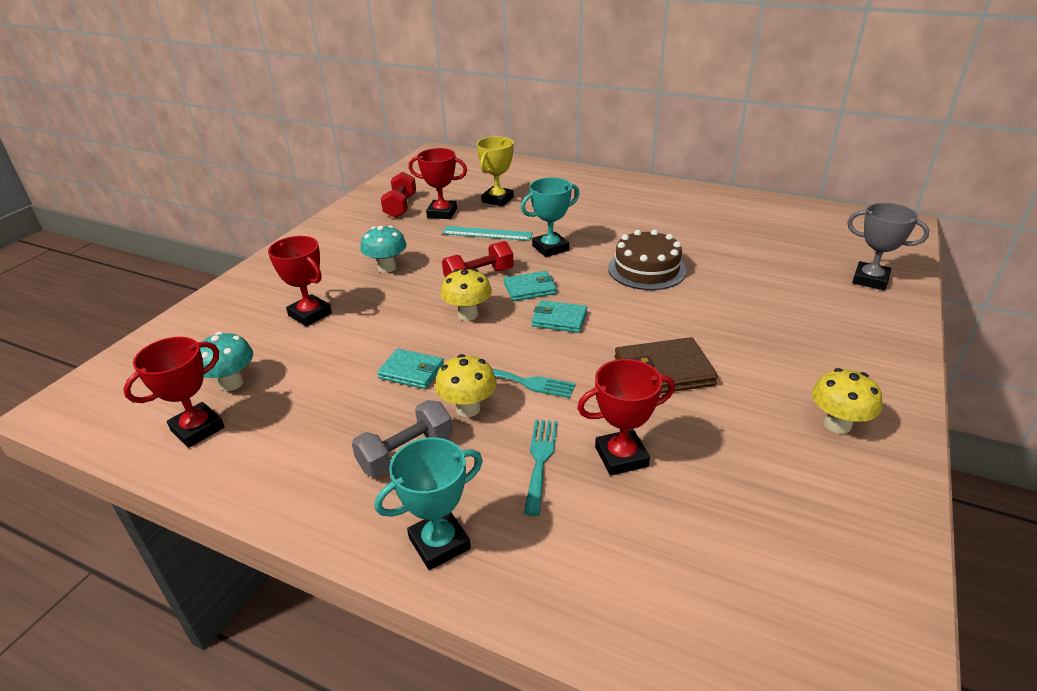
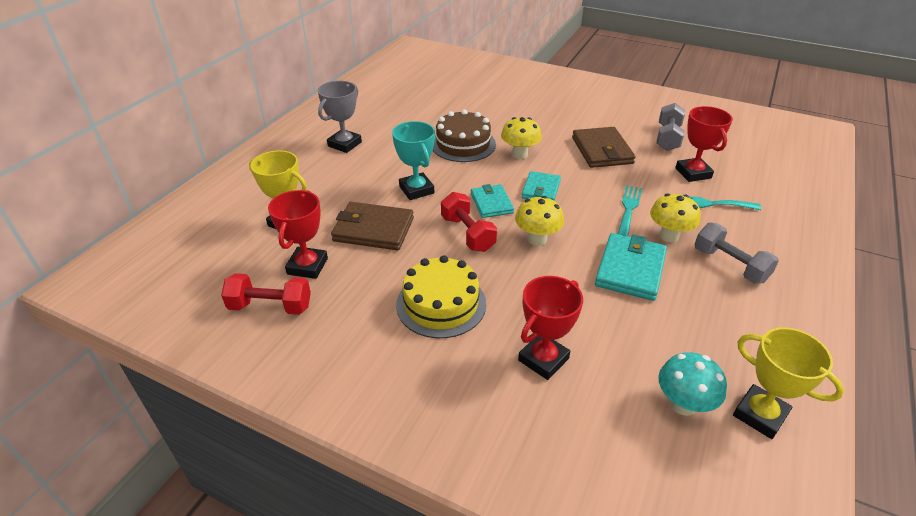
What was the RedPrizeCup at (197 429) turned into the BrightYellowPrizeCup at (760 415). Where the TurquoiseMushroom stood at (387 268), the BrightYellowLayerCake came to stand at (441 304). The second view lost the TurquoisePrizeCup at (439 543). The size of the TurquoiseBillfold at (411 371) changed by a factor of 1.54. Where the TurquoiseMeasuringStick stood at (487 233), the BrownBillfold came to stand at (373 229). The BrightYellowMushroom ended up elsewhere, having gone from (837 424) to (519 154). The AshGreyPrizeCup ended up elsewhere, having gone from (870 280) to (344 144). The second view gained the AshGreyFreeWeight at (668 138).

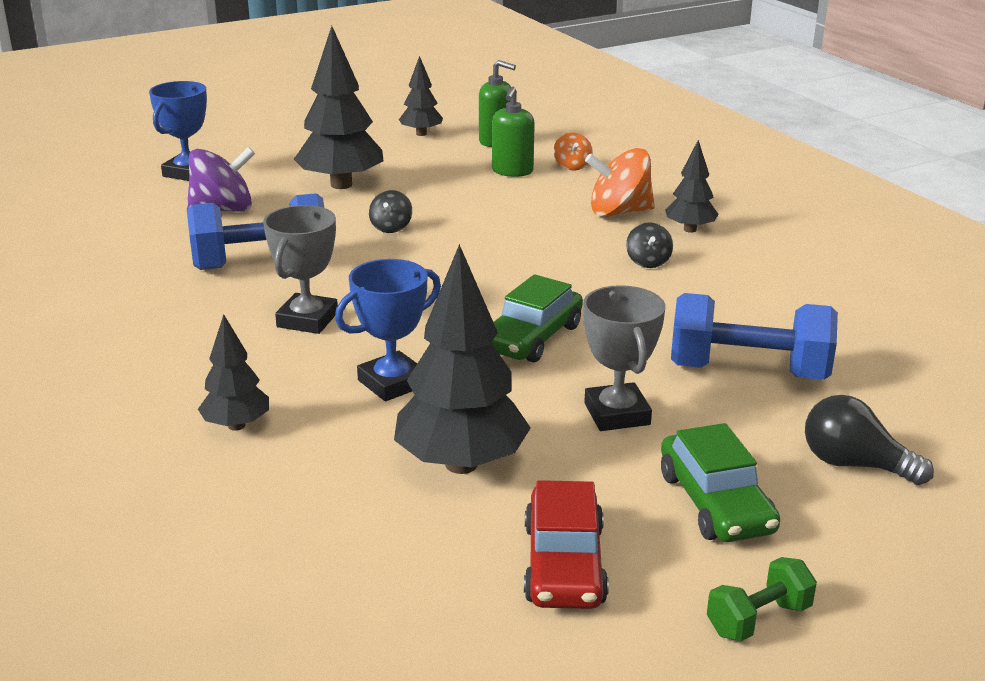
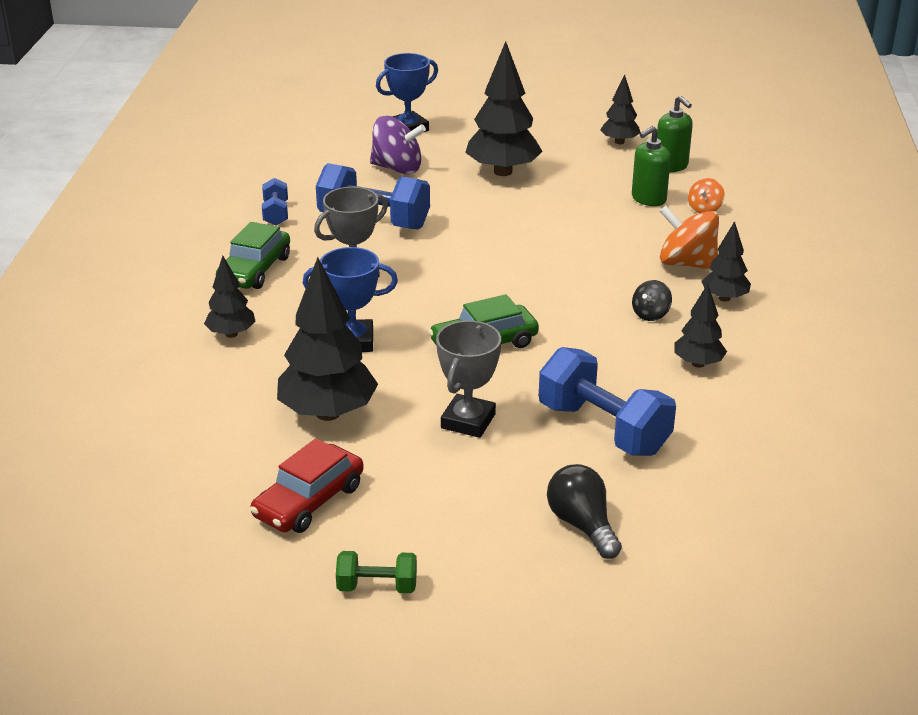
The second view lost the EbonyToyTop at (391 227). The EmeraldToyCar ended up elsewhere, having gone from (715 503) to (254 270). The second view gained the RoyalBlueFreeWeight at (276 214). The second view gained the EbonyTree at (698 363).

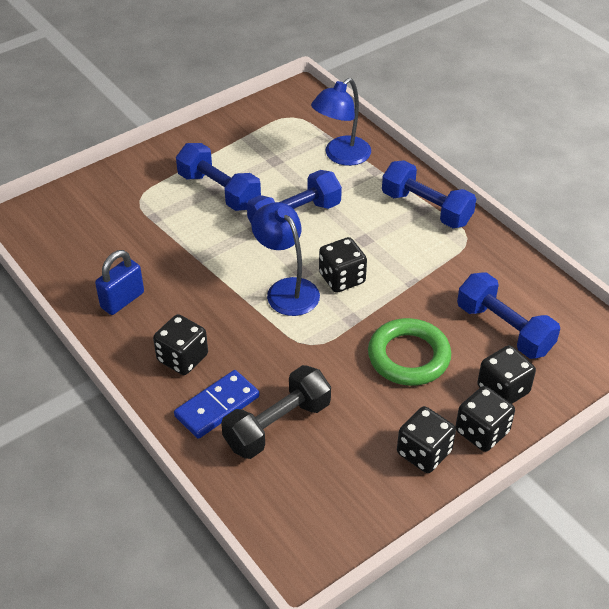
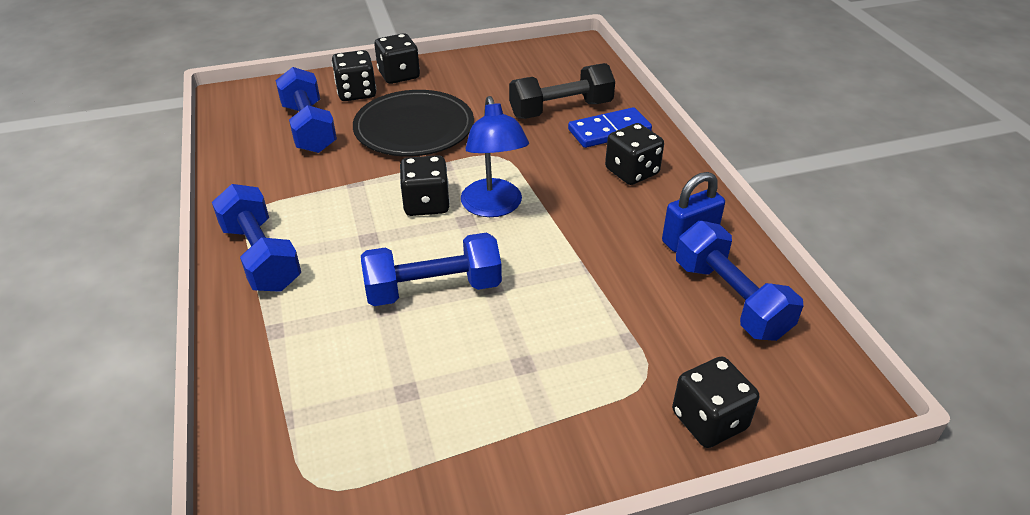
The RoyalBlueFreeWeight ended up elsewhere, having gone from (219 191) to (730 299). The second view lost the RoyalBlueLamp at (341 156). Where the EmeraldTorus stood at (408 356), the EbonyPlate came to stand at (414 128). The EbonyDice ended up elsewhere, having gone from (424 452) to (709 420).

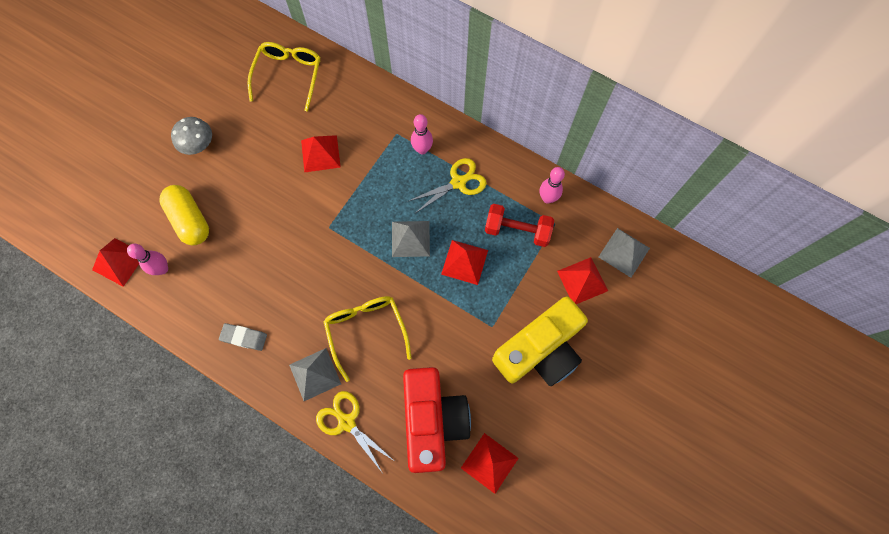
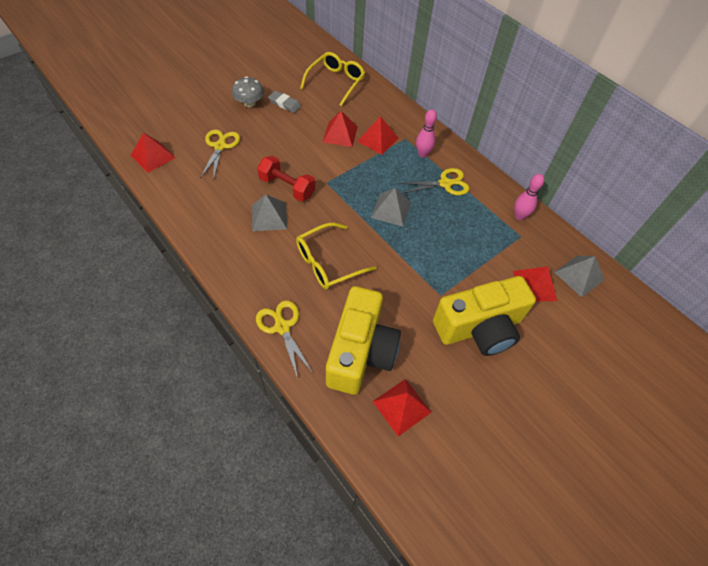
The second view lost the PinkBowlingPin at (162 269). Where the BrightYellowPillShape stood at (190 220), the BrightYellowScissors came to stand at (220 146). The AshGreyPencilEraser ended up elsewhere, having gone from (244 337) to (284 104). The AshGreySolidPyramid ended up elsewhere, having gone from (315 374) to (269 216). The BrightYellowGlasses at (366 330) ended up facing another way, 120 degrees counterclockwise from before. What was the RedCamera at (433 421) turned into the BrightYellowCamera at (360 352). The RedSolidPyramid ended up elsewhere, having gone from (464 262) to (377 139). The RedFreeWeight ended up elsewhere, having gone from (517 230) to (287 187).

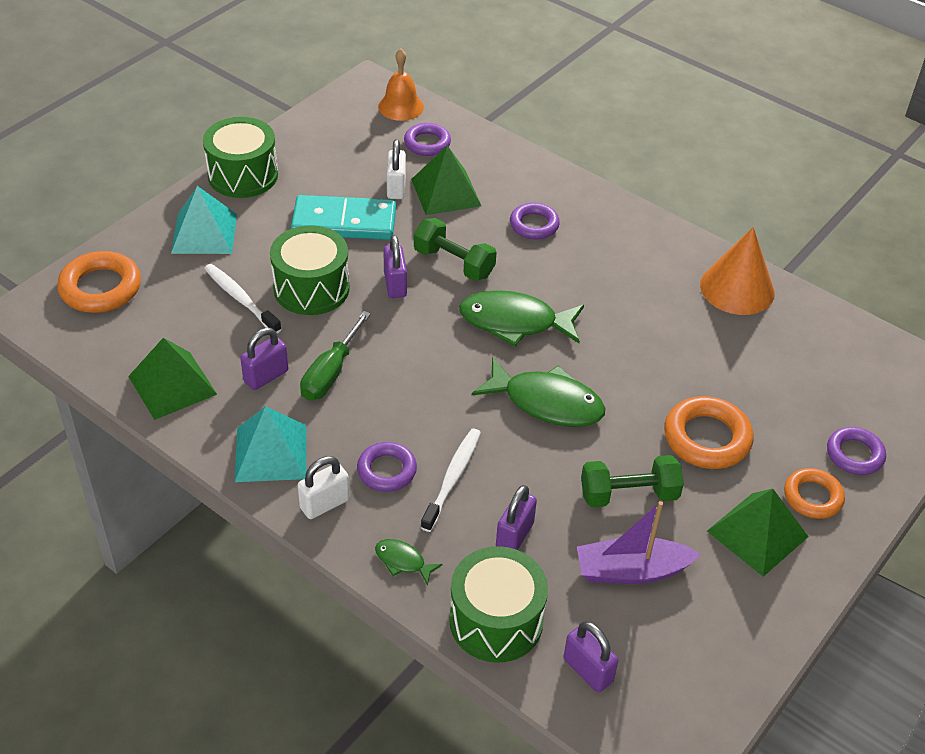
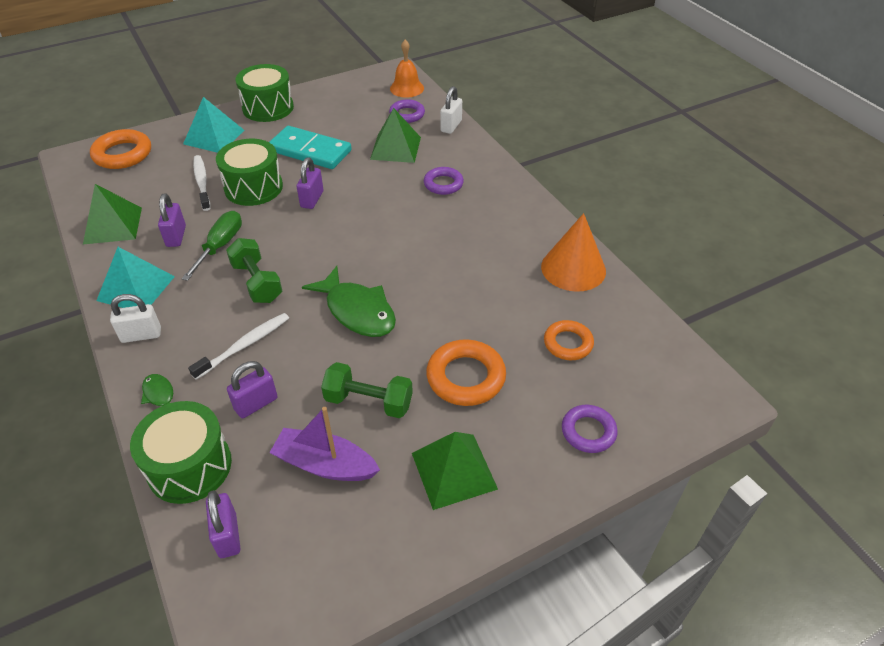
The RoyalPurpleLock at (266 376) ended up facing another way, 75 degrees counterclockwise from before. The EmeraldScrewdriver at (330 373) ended up facing another way, 150 degrees clockwise from before. The second view lost the RoyalPurpleTorus at (386 470). The SnowWhiteLock ended up elsewhere, having gone from (396 188) to (451 126). The EmeraldFreeWeight ended up elsewhere, having gone from (454 263) to (257 282). The second view lost the EmeraldToyFish at (514 322). The BrightOrangeTorus ended up elsewhere, having gone from (812 497) to (568 343).

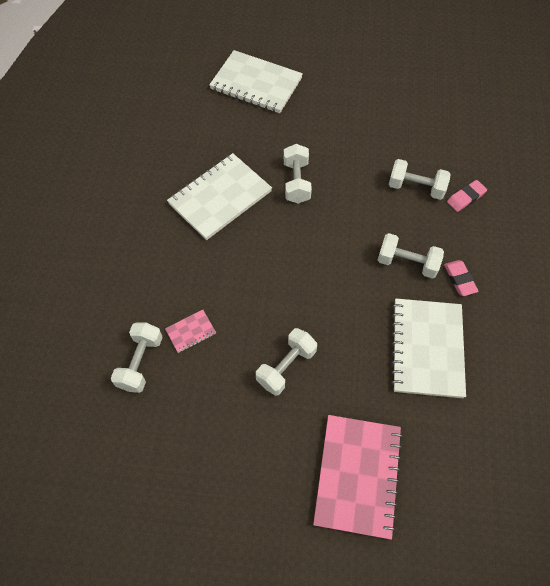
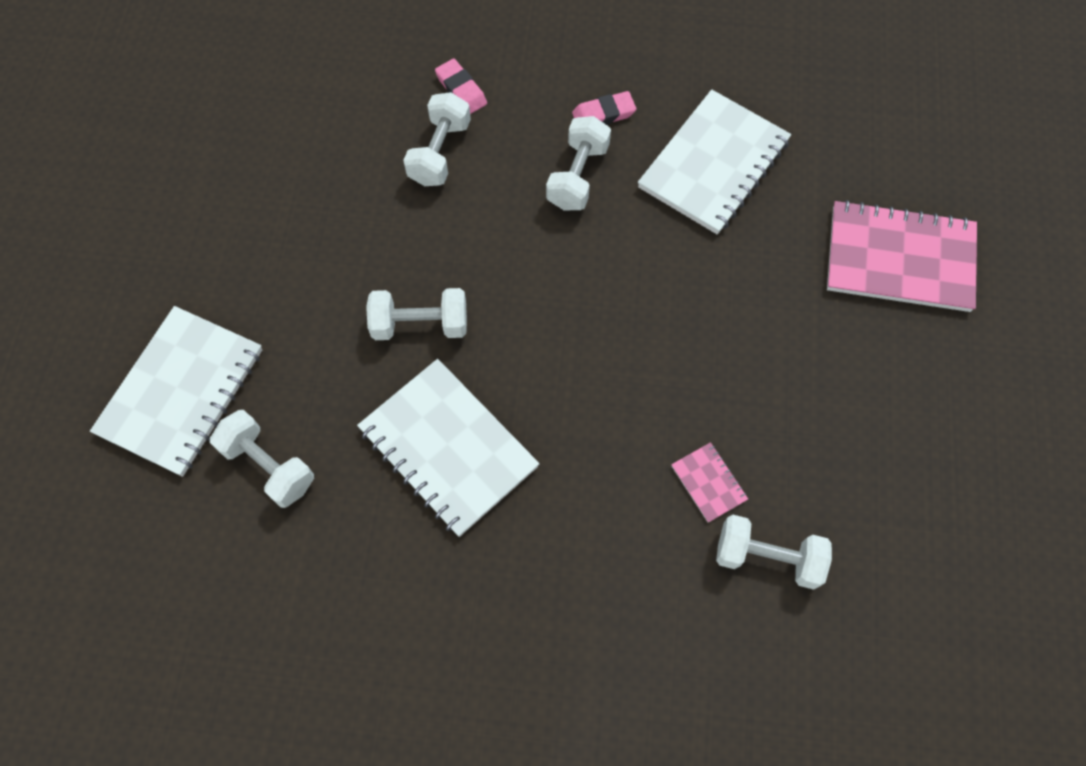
The SnowWhiteFreeWeight ended up elsewhere, having gone from (286 367) to (268 466). The SnowWhiteExerciseBook at (426 348) ended up facing another way, 60 degrees counterclockwise from before.

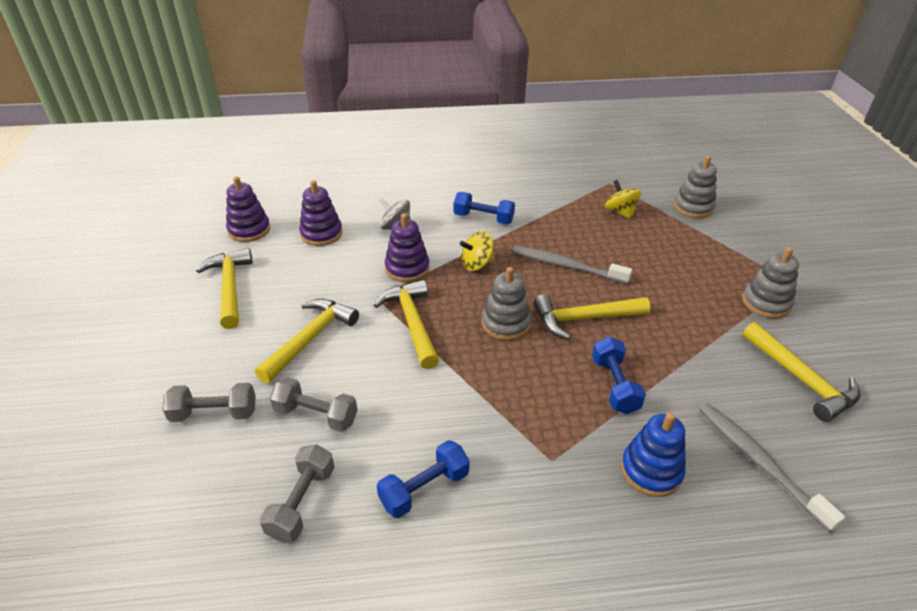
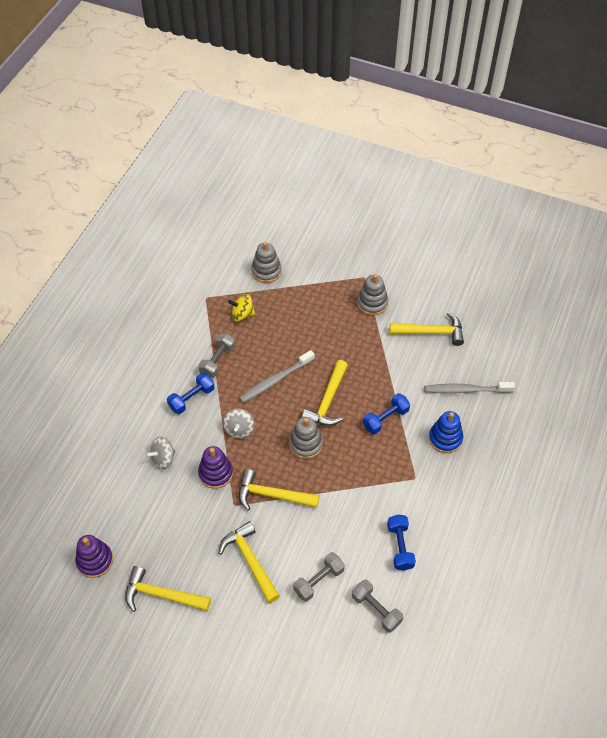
The AshGreyFreeWeight ended up elsewhere, having gone from (214 413) to (217 361). The second view lost the RoyalPurpleStackingRings at (321 234). What was the BrightYellowToyTop at (477 264) turned into the AshGreyToyTop at (239 429). The RoyalBlueFreeWeight at (614 385) ended up facing another way, 60 degrees counterclockwise from before.

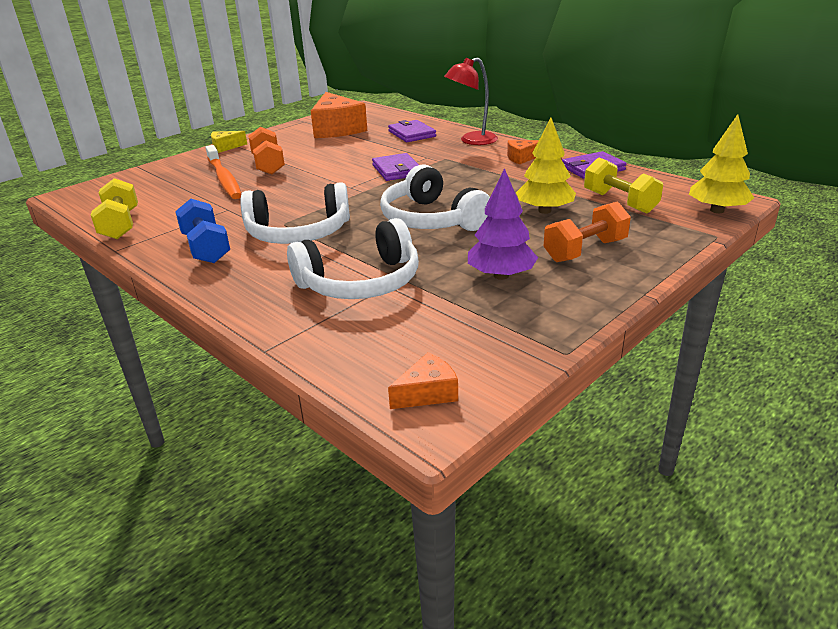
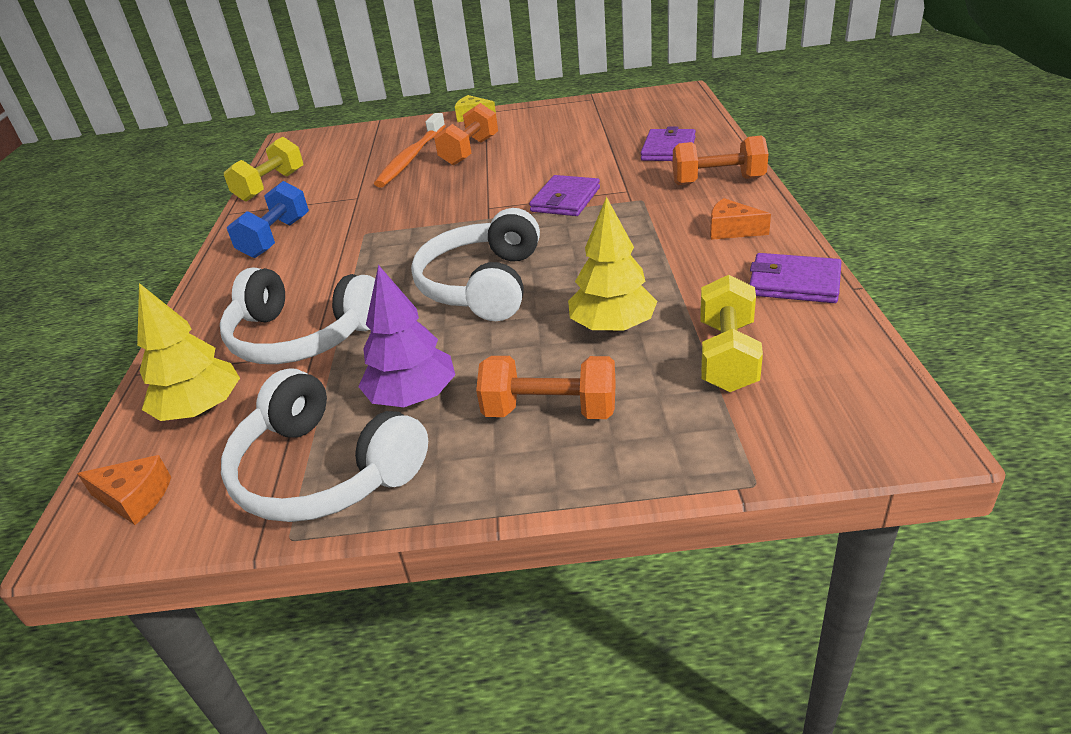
The SnowWhiteHeadphones ended up elsewhere, having gone from (298 232) to (325 470). The second view lost the BrightOrangePieceOfCheese at (337 129). Where the RedLamp stood at (471 141), the BrightOrangeFreeWeight came to stand at (718 181). The BrightYellowTree ended up elsewhere, having gone from (717 210) to (201 410).

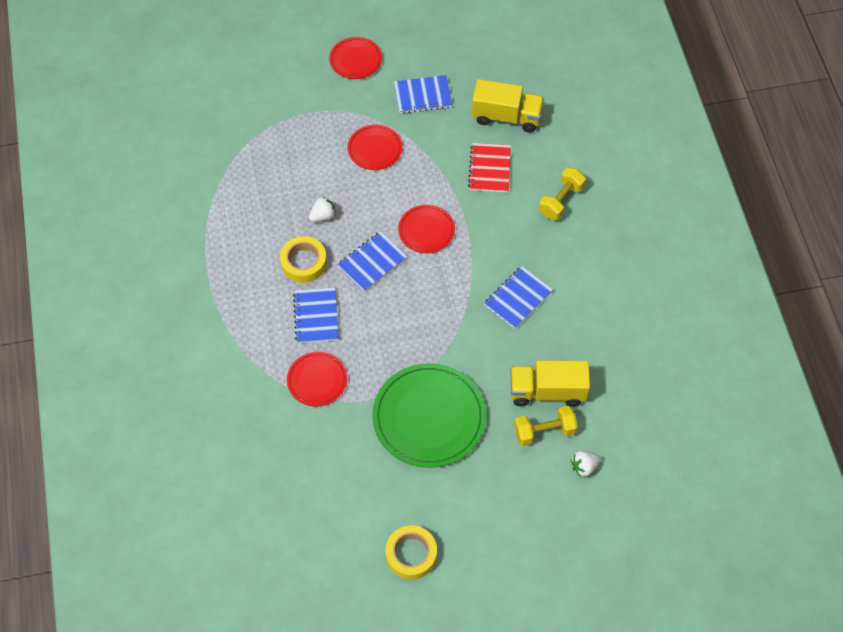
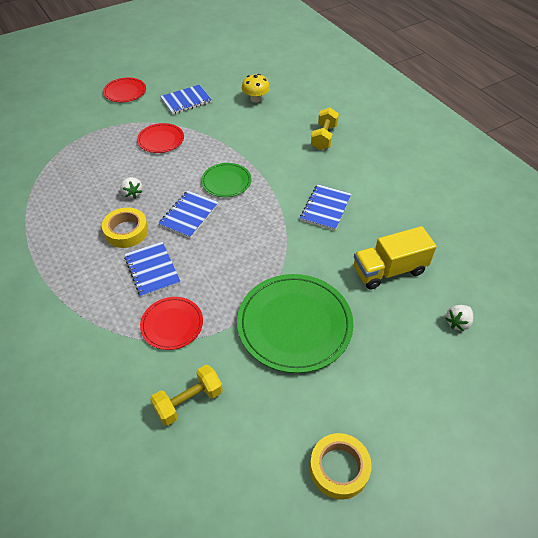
The SnowWhiteToyStrawberry at (323 216) ended up facing another way, 120 degrees clockwise from before. What was the RedPlate at (426 230) turned into the EmeraldPlate at (226 182). The second view lost the RedExerciseBook at (490 169). Where the BrightYellowToyTruck stood at (506 117), the BrightYellowMushroom came to stand at (256 99). The BrightYellowFreeWeight ended up elsewhere, having gone from (544 431) to (189 401).

